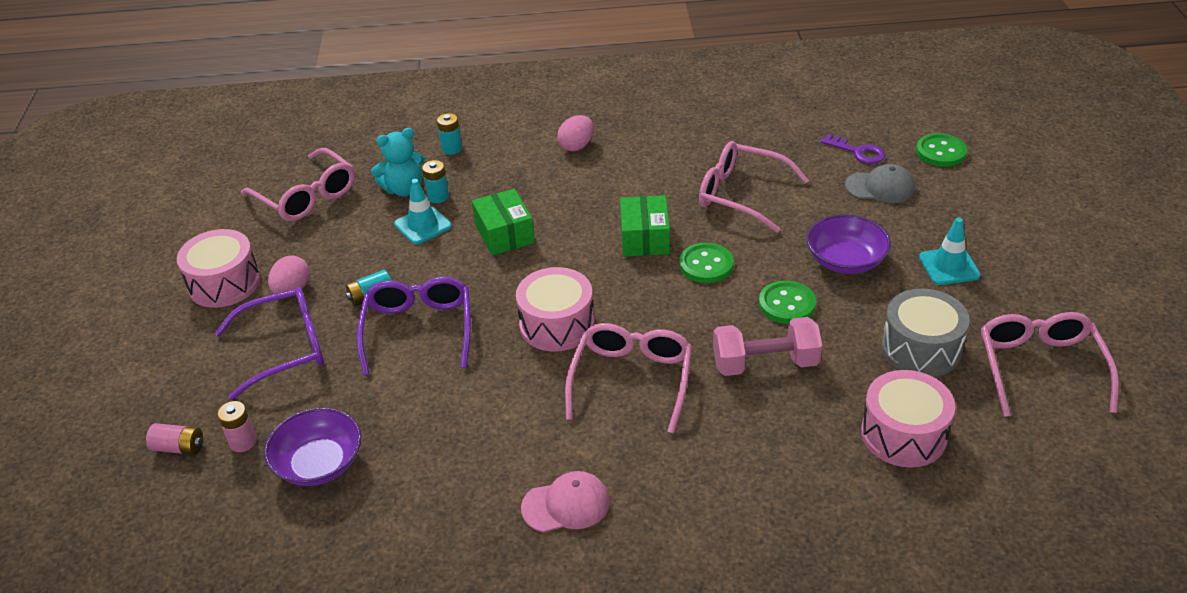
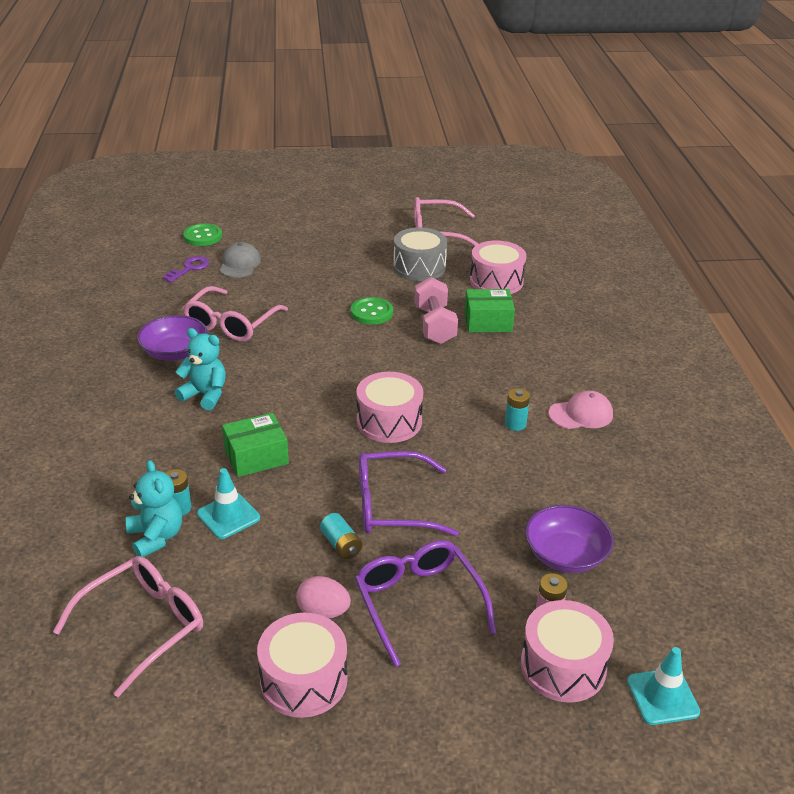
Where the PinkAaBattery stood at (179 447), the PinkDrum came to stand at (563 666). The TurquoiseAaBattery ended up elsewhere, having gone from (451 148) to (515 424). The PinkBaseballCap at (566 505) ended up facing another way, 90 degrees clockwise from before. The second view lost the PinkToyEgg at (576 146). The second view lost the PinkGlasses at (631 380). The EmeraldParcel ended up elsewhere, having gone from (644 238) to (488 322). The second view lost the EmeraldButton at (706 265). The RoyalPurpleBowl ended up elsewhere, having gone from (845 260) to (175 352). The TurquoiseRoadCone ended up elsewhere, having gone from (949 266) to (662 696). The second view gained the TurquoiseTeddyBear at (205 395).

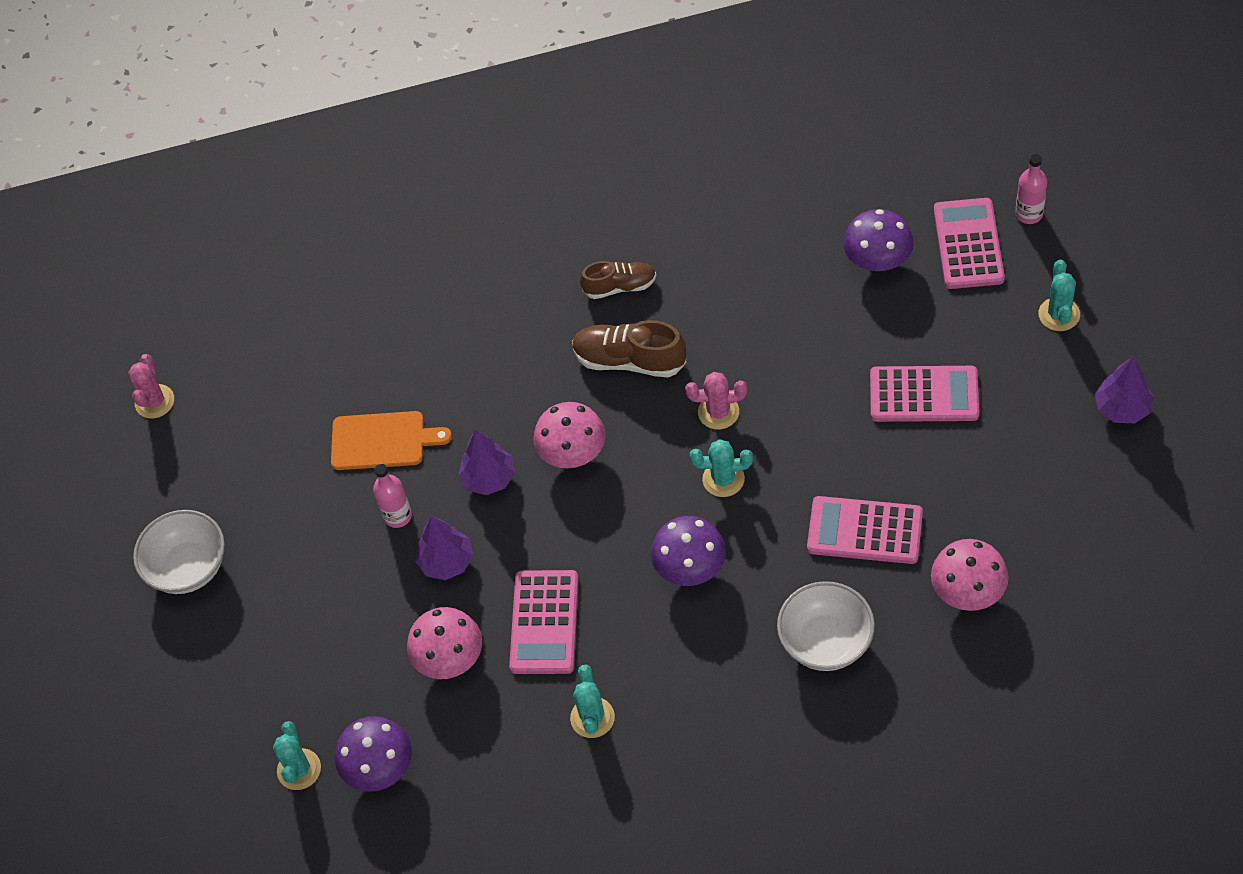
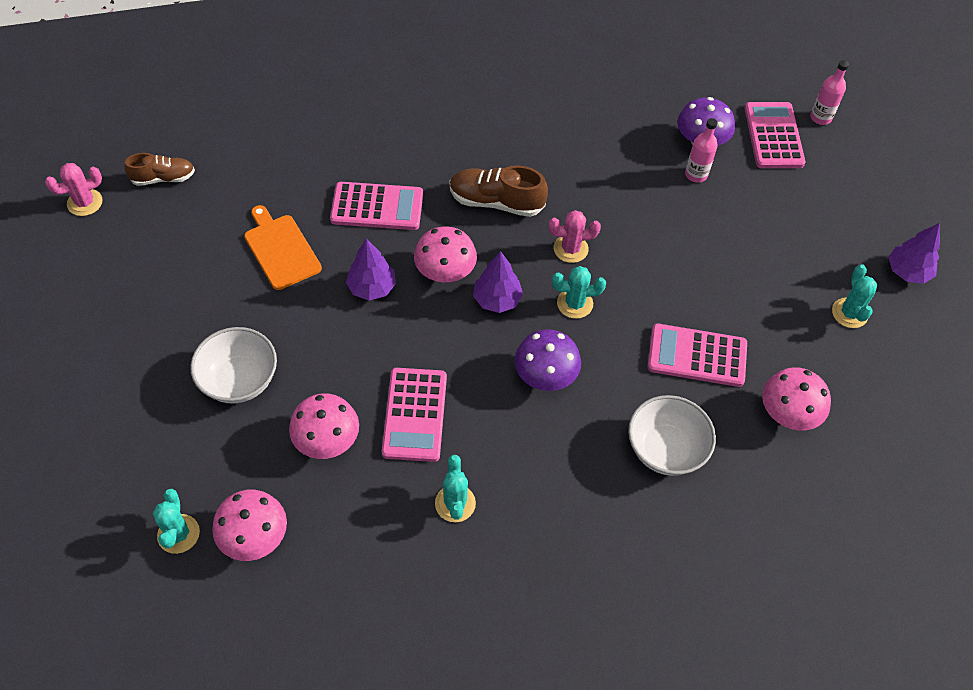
The PinkPricklyPlant at (155 401) ended up facing another way, 60 degrees clockwise from before. The SnowWhiteBowl ended up elsewhere, having gone from (188 567) to (239 380). The BrightOrangeCuttingBoard at (382 440) ended up facing another way, 120 degrees counterclockwise from before. What was the RoyalPurpleMushroom at (379 767) turned into the PinkMushroom at (254 536). The PinkFlask ended up elsewhere, having gone from (398 516) to (696 174). The RoyalPurpleTree ended up elsewhere, having gone from (447 562) to (497 299). The BrownLaceUpShoe ended up elsewhere, having gone from (620 286) to (163 178). The PinkAddingMachine ended up elsewhere, having gone from (924 395) to (377 207). The TurquoisePricklyPlant ended up elsewhere, having gone from (1059 314) to (849 313).

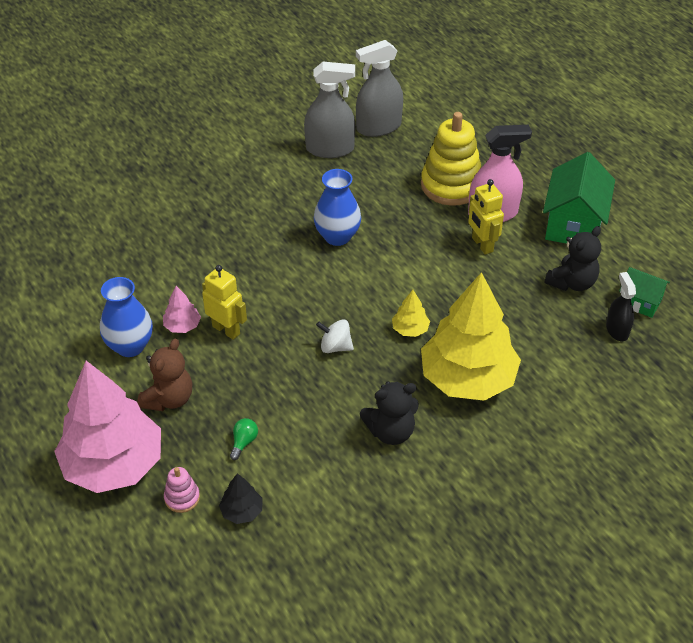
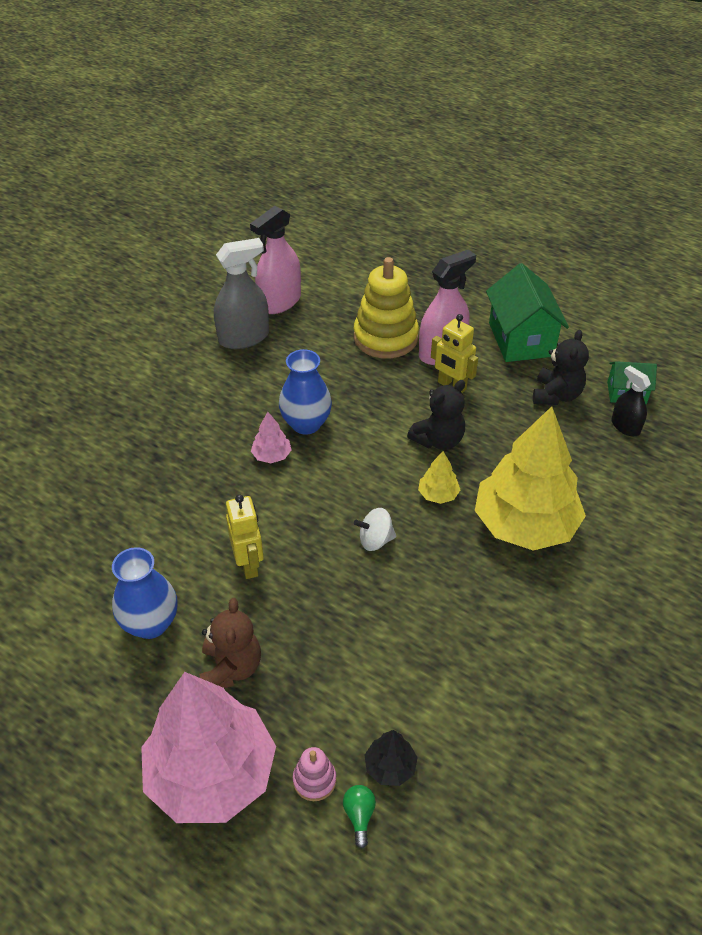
The PinkTree ended up elsewhere, having gone from (182 326) to (271 456). The BrightYellowRobot at (226 330) ended up facing another way, 60 degrees clockwise from before. The EmeraldBulb ended up elsewhere, having gone from (244 442) to (359 816). What was the AshGreySprayCleaner at (378 127) turned into the PinkSprayCleaner at (279 302). The EbonyTeddyBear ended up elsewhere, having gone from (390 431) to (438 440).

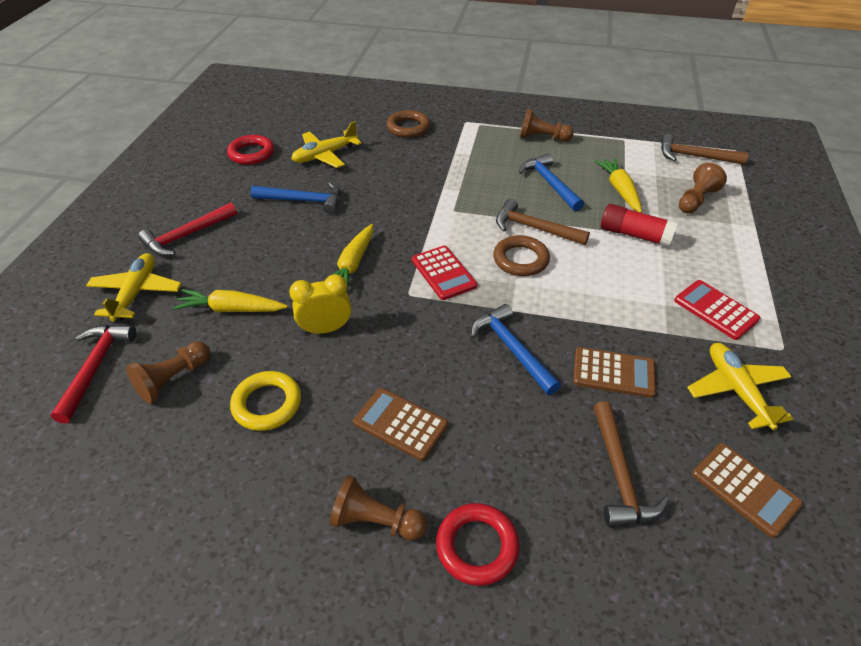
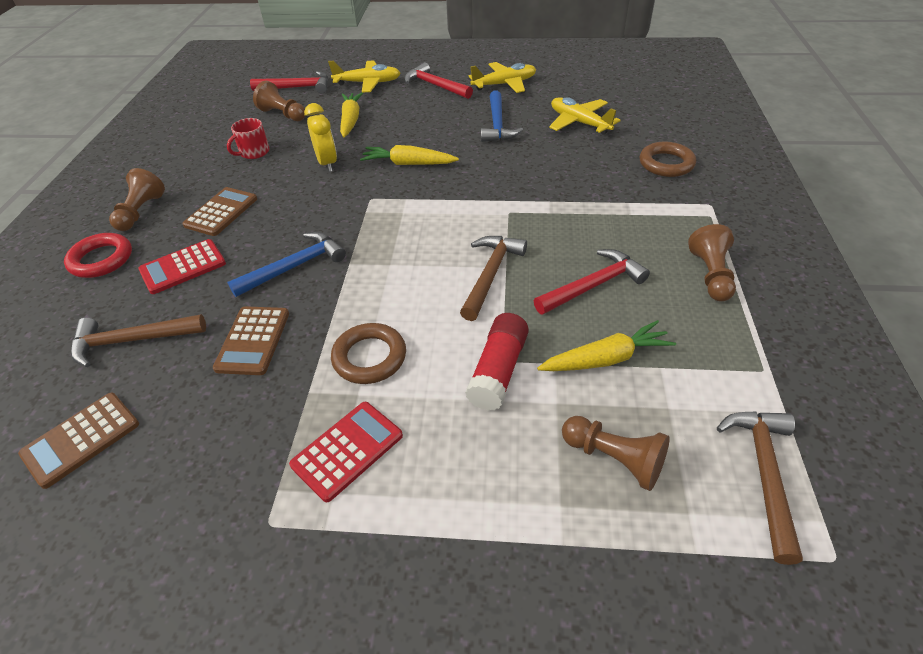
The second view lost the RedTorus at (251 153). Where the BrightYellowTorus stood at (267 404), the RedCoffeeMug came to stand at (254 152). The RedAddingMachine ended up elsewhere, having gone from (443 273) to (183 267). The BrownTorus ended up elsewhere, having gone from (520 259) to (369 357). What was the RoyalBlueHammer at (549 183) turned into the RedHammer at (593 285). The BrightYellowPlane ended up elsewhere, having gone from (736 390) to (504 84).

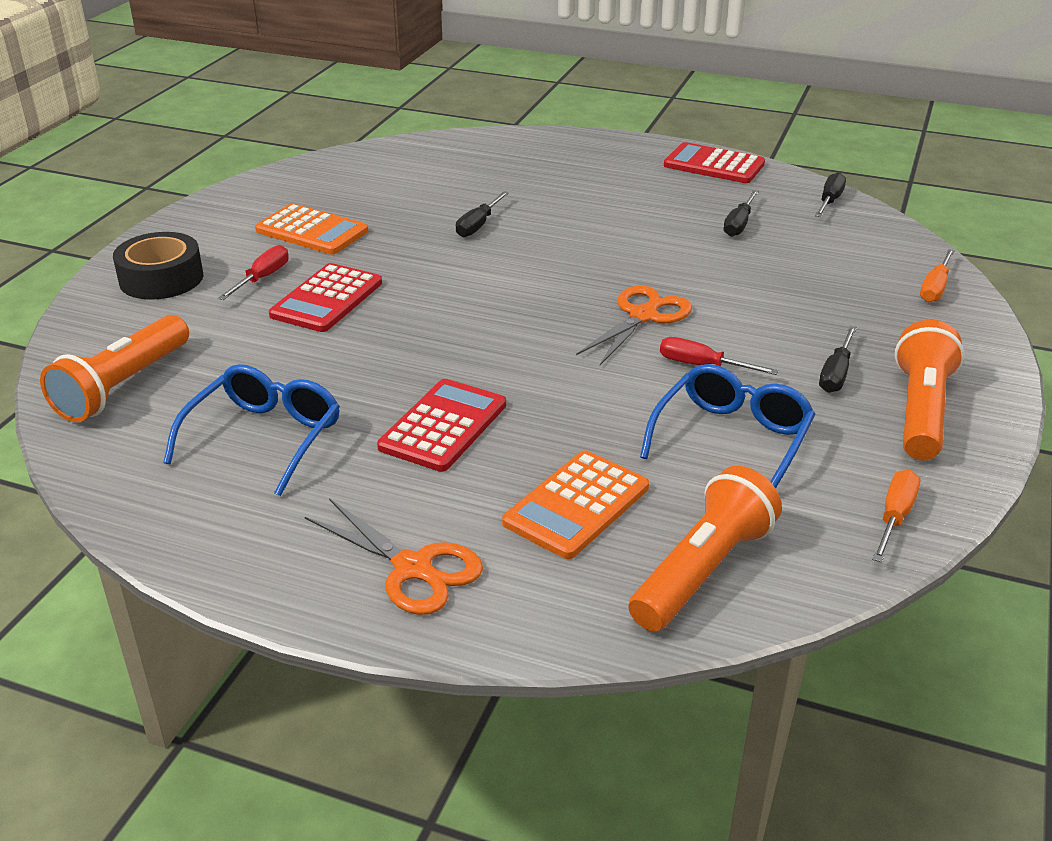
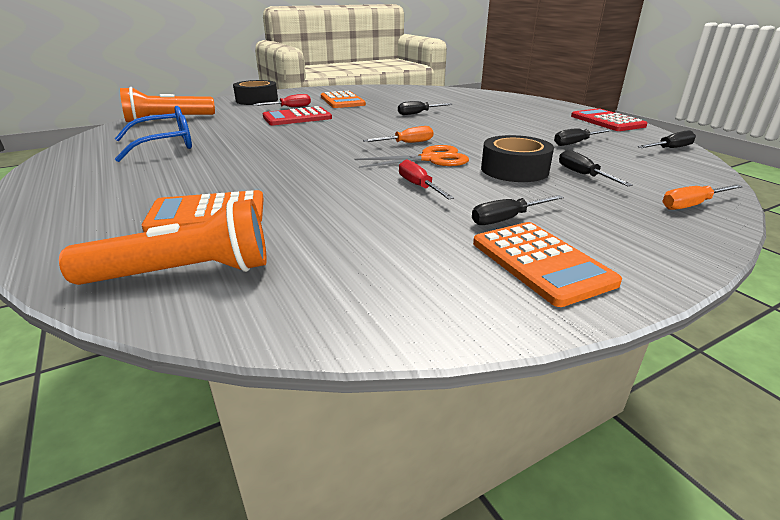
The second view lost the BrightOrangeScissors at (413 568). The second view lost the RedAddingMachine at (443 426). The second view lost the RoyalBlueGlasses at (732 439). The BrightOrangeScrewdriver ended up elsewhere, having gone from (894 517) to (407 143). Where the BrightOrangeFlashlight stood at (921 411), the BrightOrangeAddingMachine came to stand at (540 262). The second view gained the EbonyStickyTape at (514 170). The second view gained the EbonyScrewdriver at (583 175).

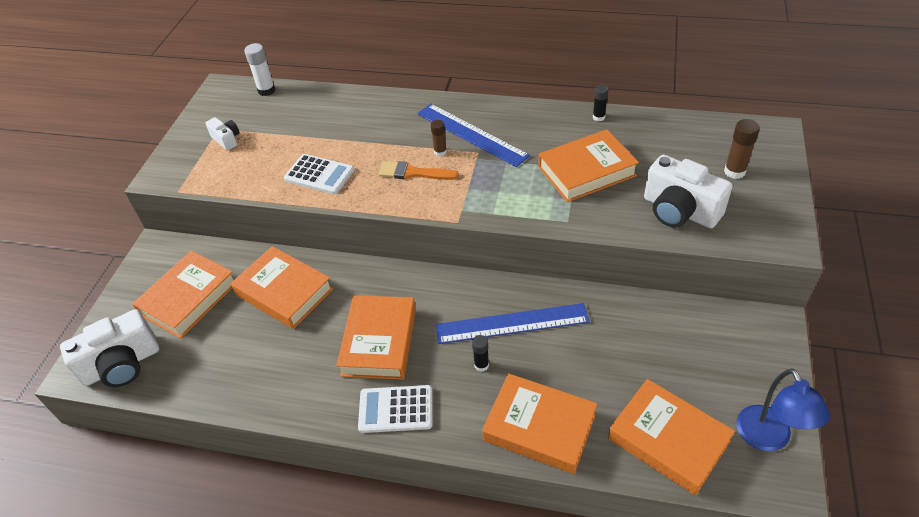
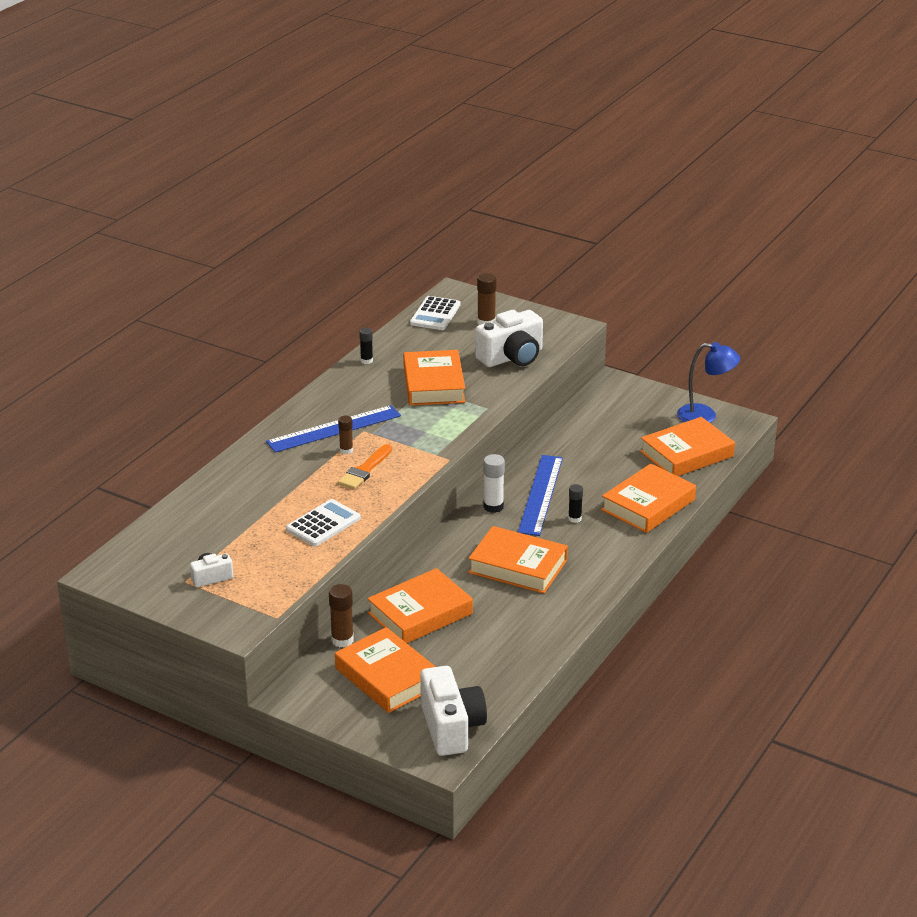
The SnowWhiteStickOfGlue ended up elsewhere, having gone from (266 90) to (493 507). The SnowWhiteAddingMachine ended up elsewhere, having gone from (396 409) to (435 314). The second view gained the BrownStickOfGlue at (342 640).

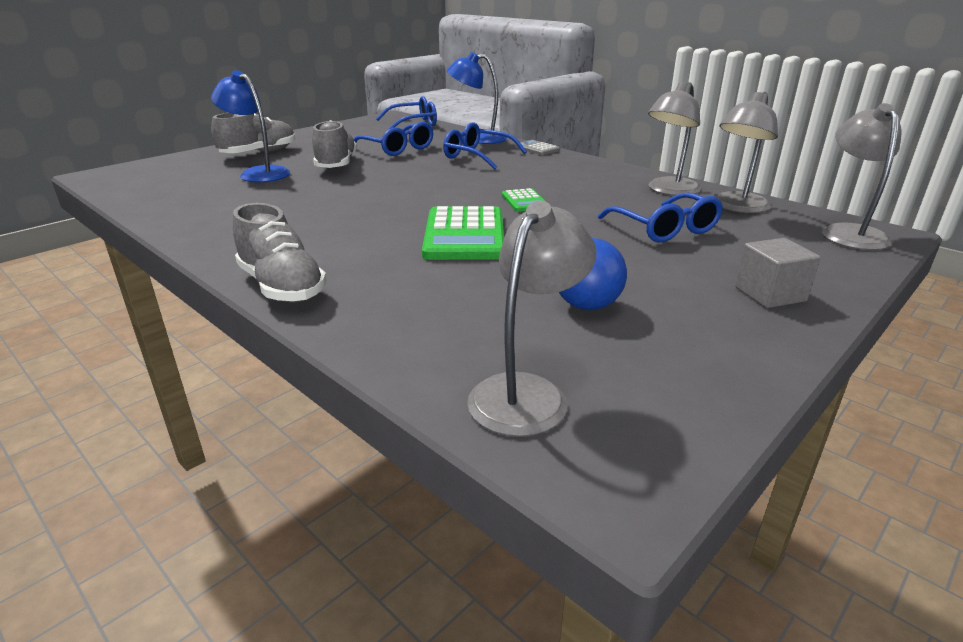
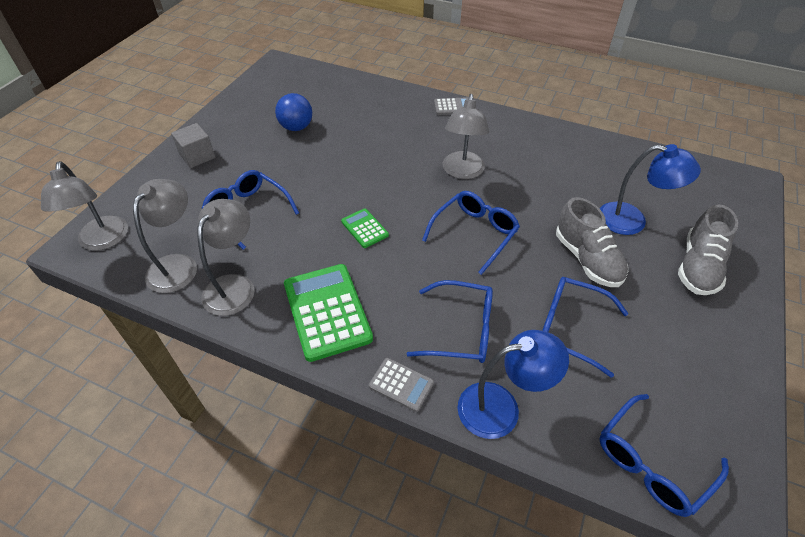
Where the AshGreyLaceUpShoe stood at (282 286), the AshGreyAddingMachine came to stand at (453 107). The EmeraldAddingMachine ended up elsewhere, having gone from (464 235) to (327 311). The AshGreyLamp ended up elsewhere, having gone from (527 392) to (462 172). The second view gained the RoyalBlueGlasses at (474 233).

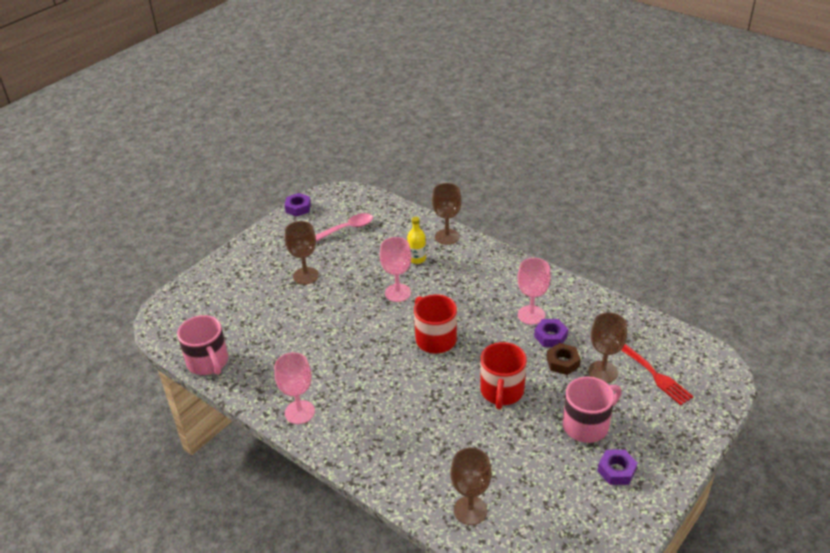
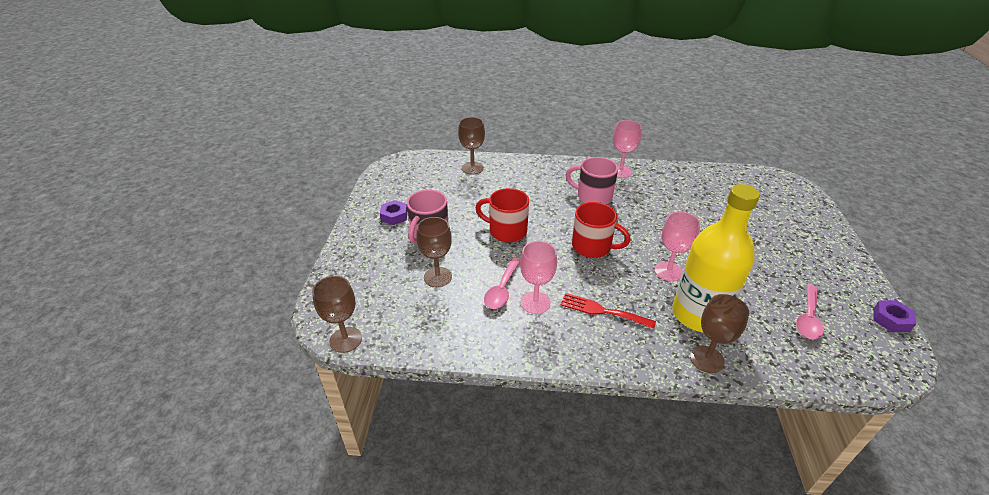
The PinkCoffeeMug ended up elsewhere, having gone from (208 362) to (593 197). The BrownChalice ended up elsewhere, having gone from (306 276) to (345 340). The size of the BrightYellowFlask at (417 259) changed by a factor of 2.47. The RedCoffeeMug at (501 392) ended up facing another way, 45 degrees counterclockwise from before. Where the RoyalPurpleNut stood at (550 336), the PinkSpoon came to stand at (502 289). The second view lost the BrownNut at (562 362). The RedTableFork ended up elsewhere, having gone from (656 376) to (602 311).

